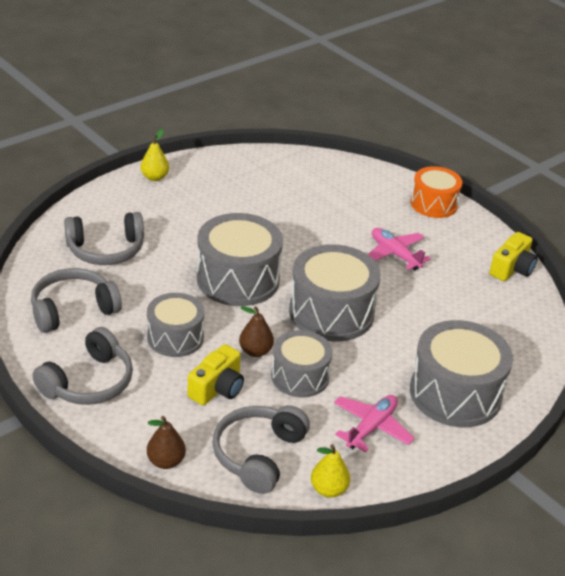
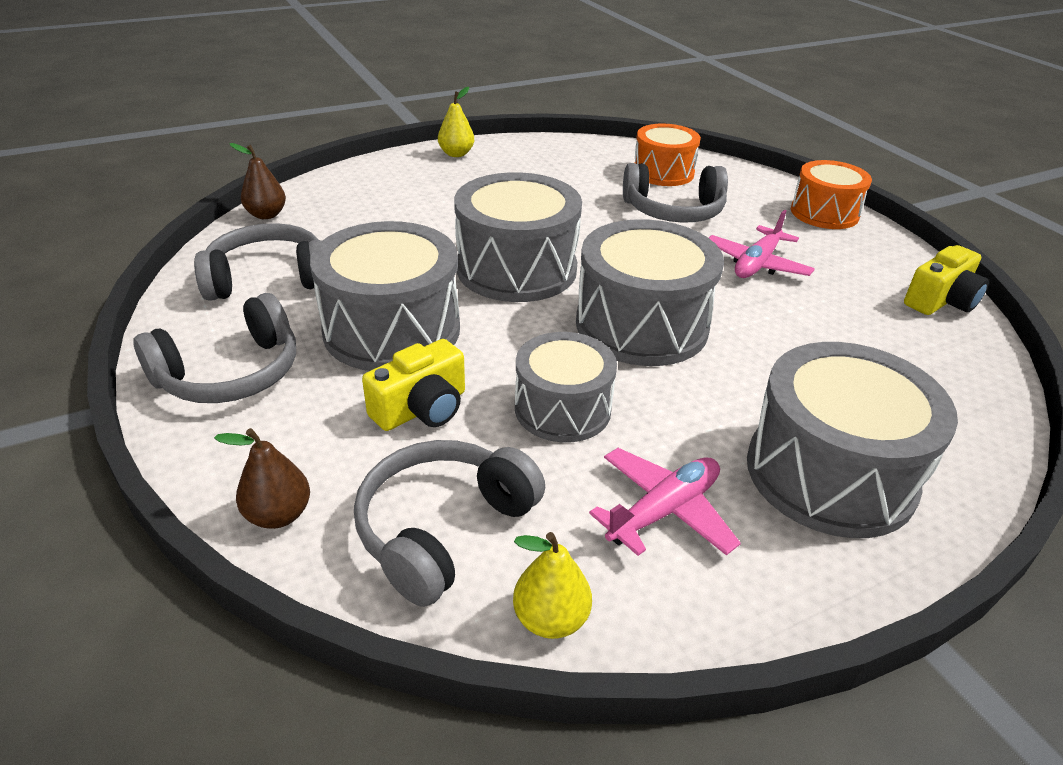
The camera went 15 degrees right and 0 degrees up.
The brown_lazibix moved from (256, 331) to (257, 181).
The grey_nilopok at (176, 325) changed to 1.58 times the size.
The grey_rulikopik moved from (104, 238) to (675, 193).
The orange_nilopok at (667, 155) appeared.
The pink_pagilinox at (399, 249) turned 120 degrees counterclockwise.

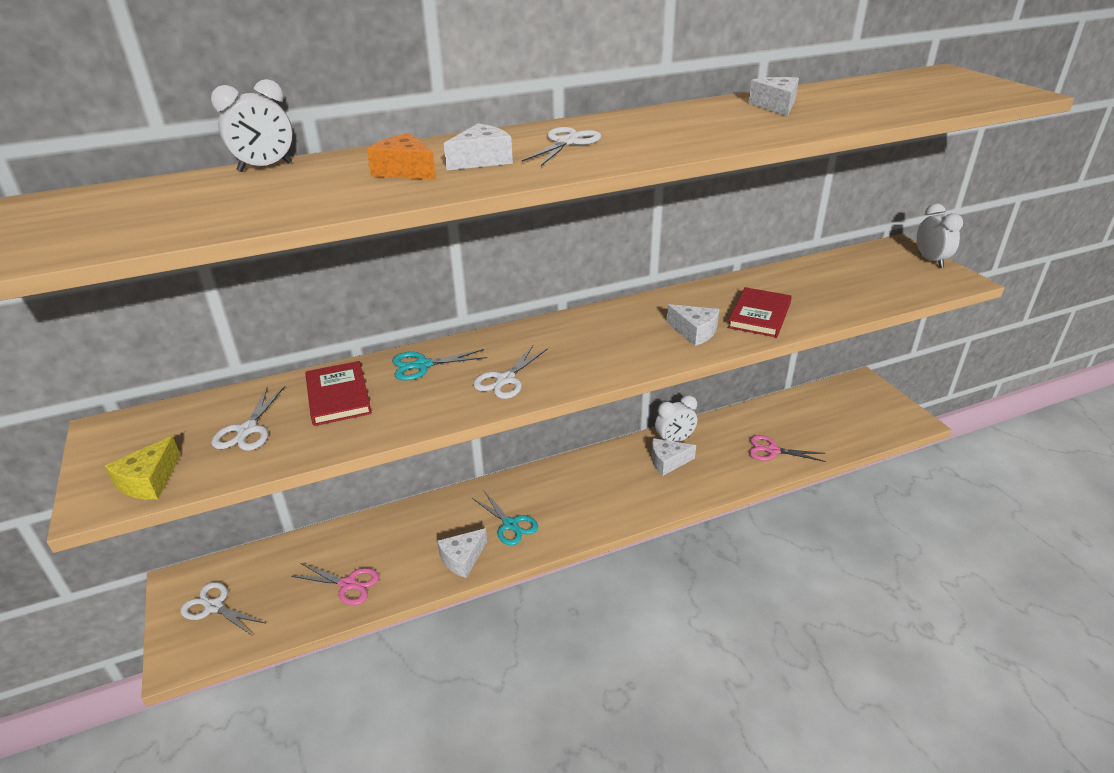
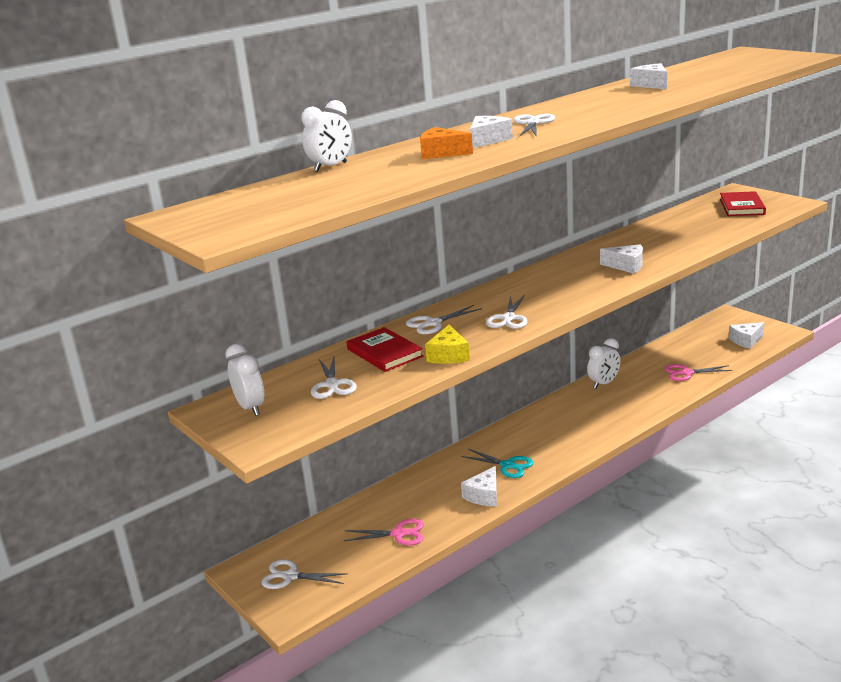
The camera went 15 degrees left and 10 degrees down.
The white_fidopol moved from (940, 236) to (244, 380).
The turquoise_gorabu at (439, 365) became the white_gorabu at (444, 319).
The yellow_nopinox moved from (143, 468) to (447, 344).
The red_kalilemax moved from (760, 312) to (743, 203).
The white_nopinox moved from (674, 457) to (747, 335).

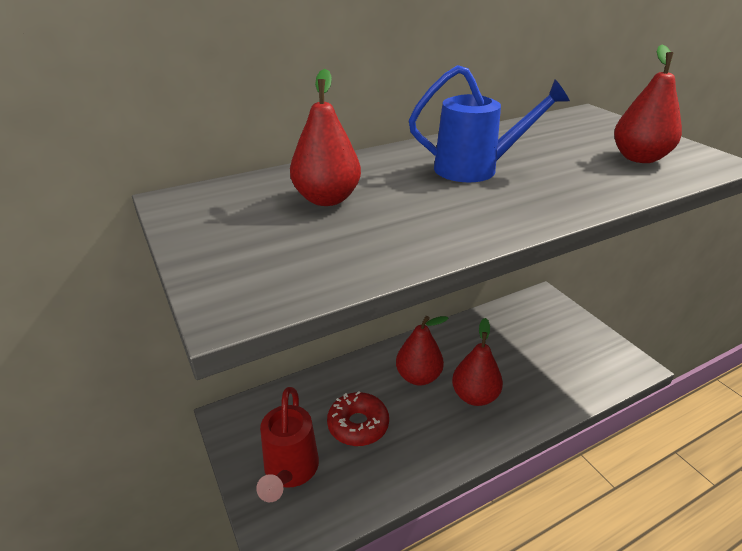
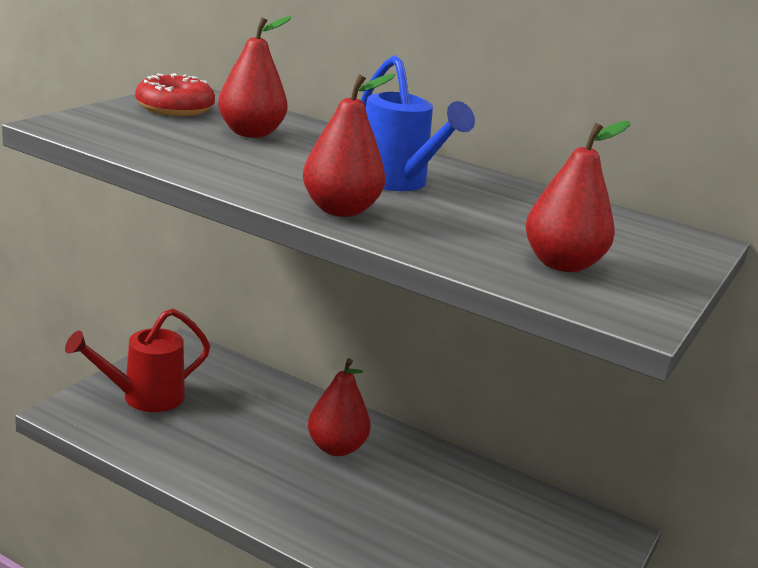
The camera went 55 degrees right and 10 degrees down.
The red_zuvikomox moved from (358, 418) to (175, 94).
The red_lazibix moved from (477, 362) to (349, 145).

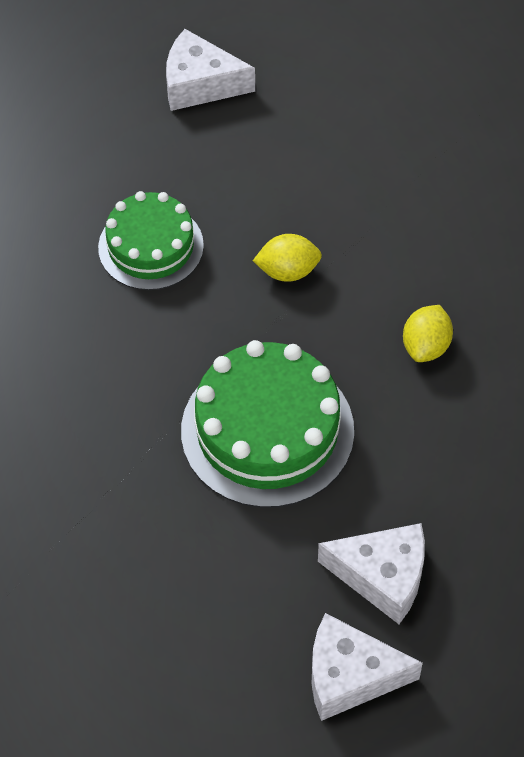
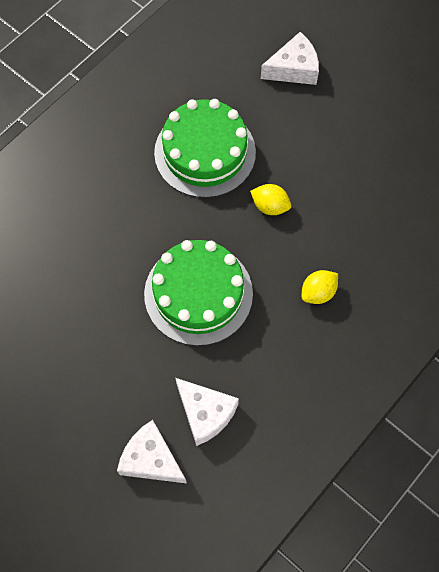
The camera went 30 degrees right and 10 degrees up.
The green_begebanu at (151, 240) changed to 1.54 times the size.
The white_nopinox at (210, 70) turned 120 degrees clockwise.

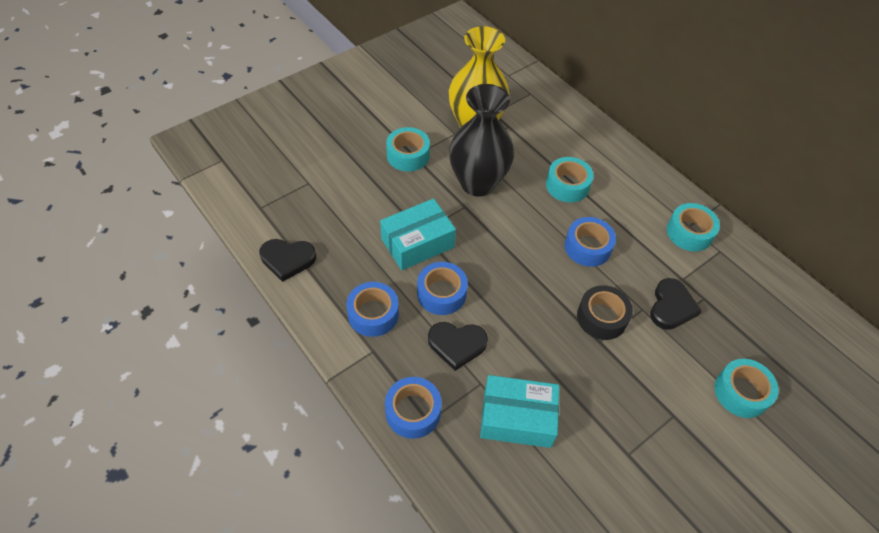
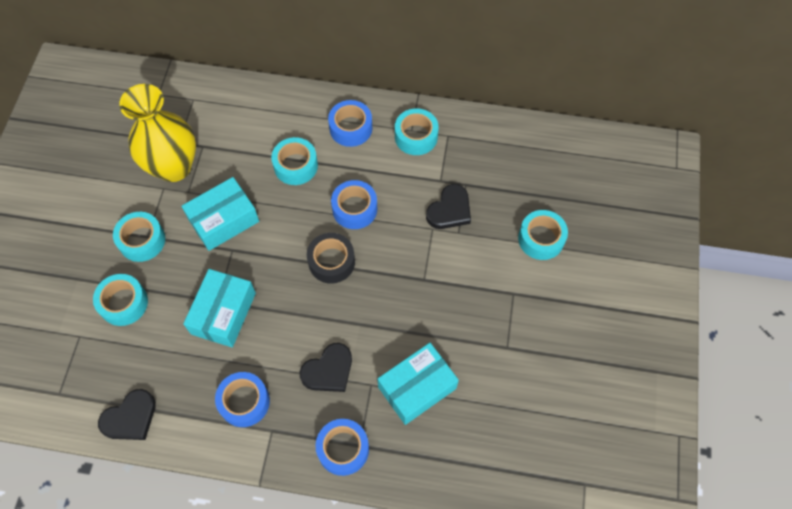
The camera went 40 degrees left and 10 degrees up.
The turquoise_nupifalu at (120, 300) appeared.
The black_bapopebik at (481, 140) was replaced by the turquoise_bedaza at (220, 214).
The black_nupifalu moved from (605, 312) to (331, 258).
The blue_nupifalu moved from (442, 288) to (350, 123).
The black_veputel at (676, 304) turned 60 degrees clockwise.

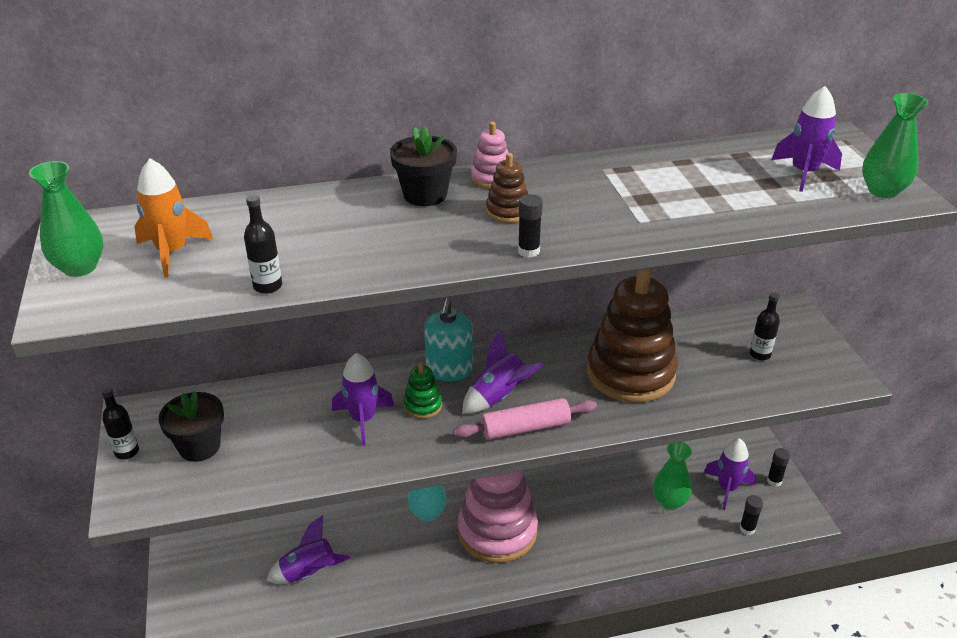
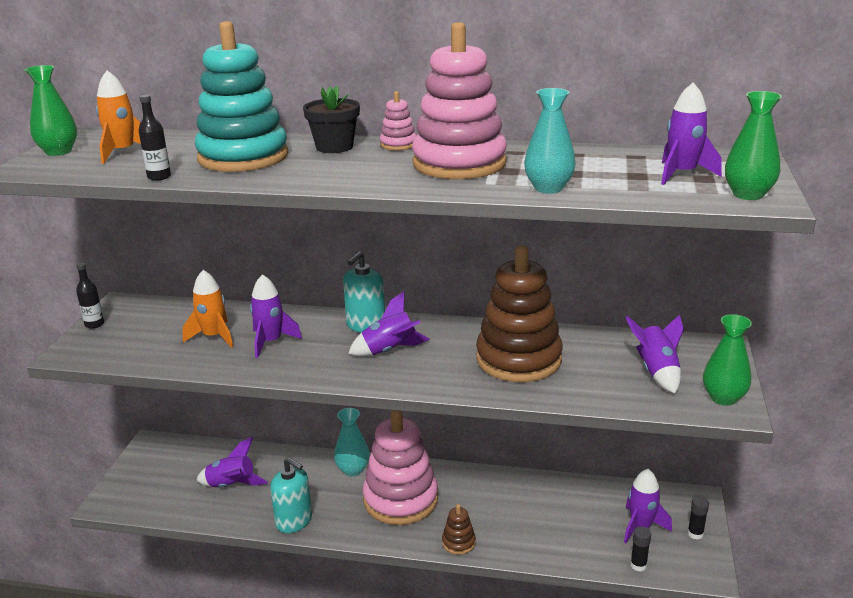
The camera went 25 degrees right and 10 degrees down.
The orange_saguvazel at (207, 309) appeared.
The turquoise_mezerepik at (241, 96) appeared.
The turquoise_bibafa at (291, 495) appeared.
The pink_mezerepik at (459, 100) appeared.
The brown_mezerepik moved from (507, 188) to (459, 529).
The turquoise_bapopebik at (550, 141) appeared.
The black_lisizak at (765, 326) was replaced by the purple_saguvazel at (654, 354).
The green_bapopebik moved from (672, 476) to (727, 360).
The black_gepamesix at (191, 426) disappeared.
The green_mezerepik at (422, 390) disappeared.
The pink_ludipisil at (525, 419) disappeared.
The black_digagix at (530, 226) disappeared.

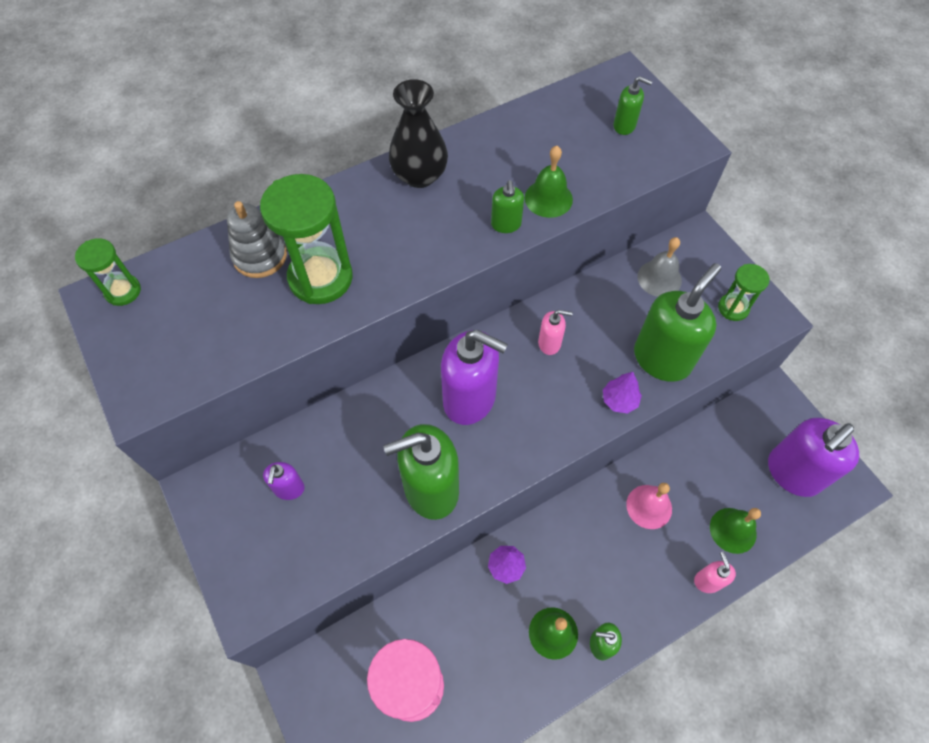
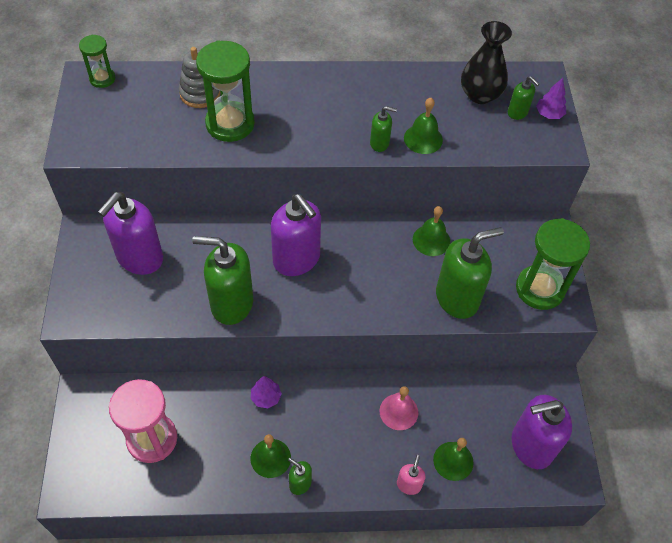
The camera went 25 degrees right and 5 degrees down.
The purple_bibafa at (284, 481) changed to 2.10 times the size.
The green_bibafa at (507, 206) turned 105 degrees counterclockwise.
The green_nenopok at (431, 231) appeared.
The black_bapopebik moved from (418, 133) to (486, 62).
The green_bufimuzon at (744, 292) changed to 1.83 times the size.
The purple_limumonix moved from (622, 393) to (551, 98).
The pink_bibafa at (555, 332) disappeared.
The grey_nenopok at (659, 267) disappeared.

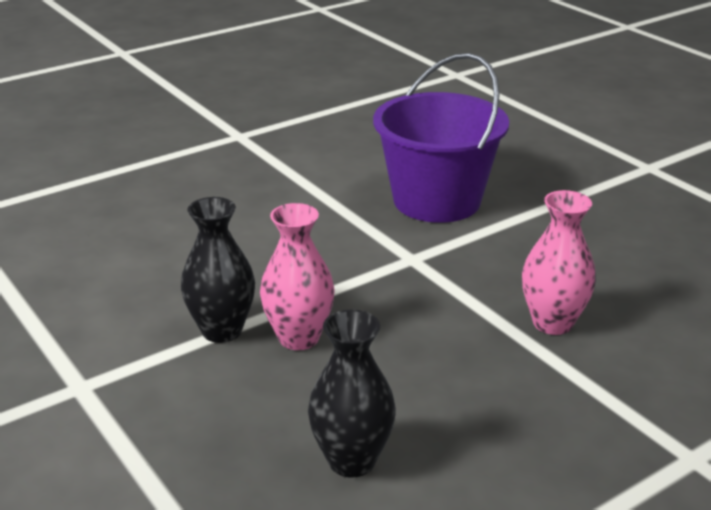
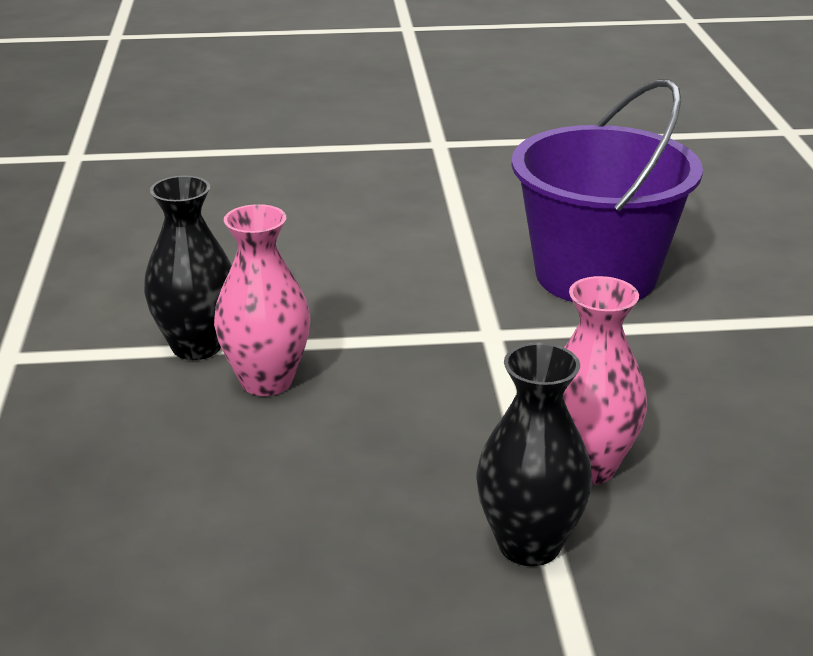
The camera went 30 degrees right and 0 degrees up.
The black_bapopebik moved from (352, 394) to (534, 454).

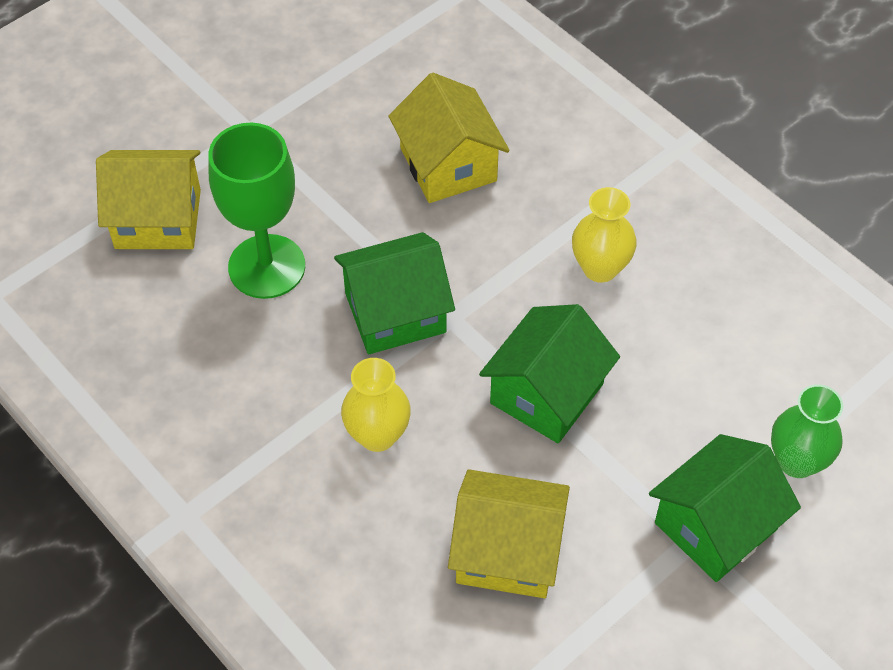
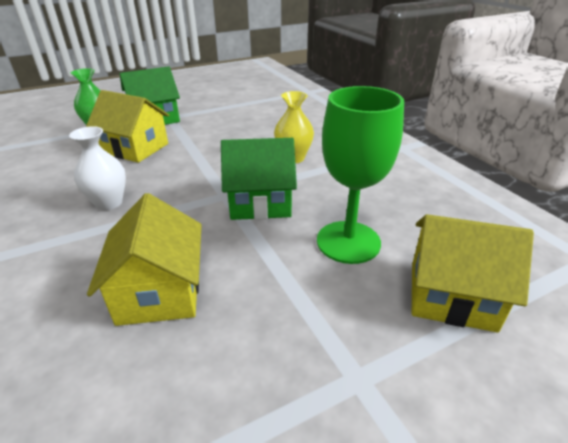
The camera went 165 degrees left and 20 degrees down.
The yellow_bapopebik at (604, 235) became the white_bapopebik at (97, 168).
The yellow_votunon moved from (509, 533) to (127, 126).
The green_votunon at (549, 373) disappeared.

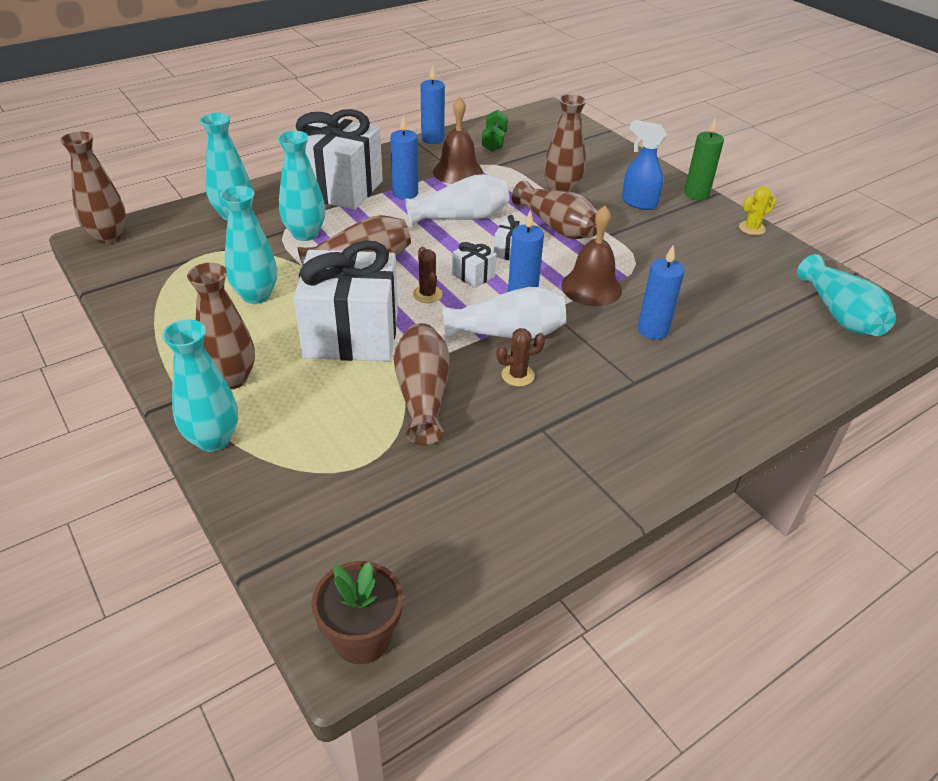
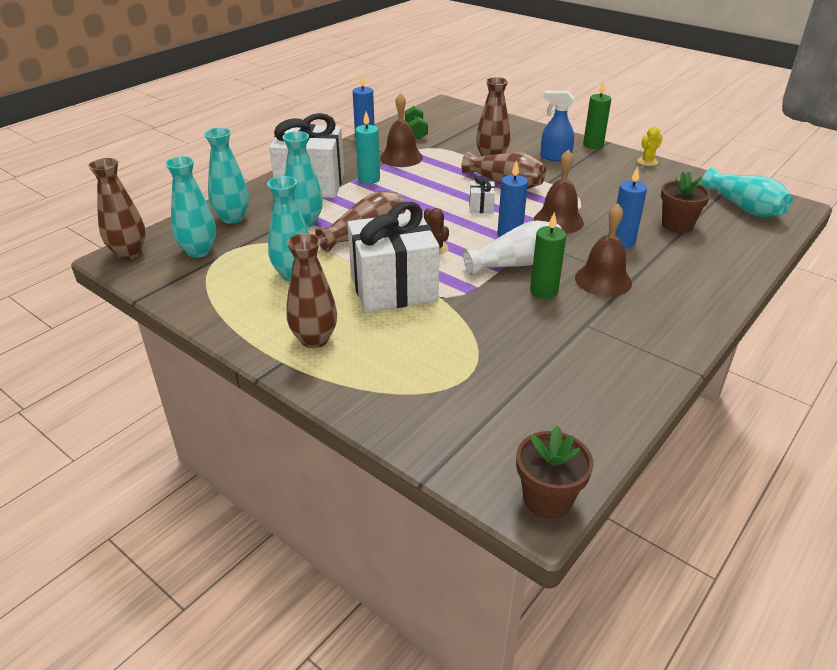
The camera went 15 degrees left and 5 degrees down.
The turquoise_bapopebik moved from (200, 386) to (190, 207).
The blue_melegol at (404, 157) became the turquoise_melegol at (367, 148).
The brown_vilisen at (520, 357) was replaced by the green_melegol at (548, 255).
The brown_nenopok at (603, 250) appeared.
The brown_gepamesix at (686, 202) appeared.
The brown_bapopebik at (422, 384) disappeared.
The white_bapopebik at (457, 199) disappeared.
The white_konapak at (474, 264) disappeared.

